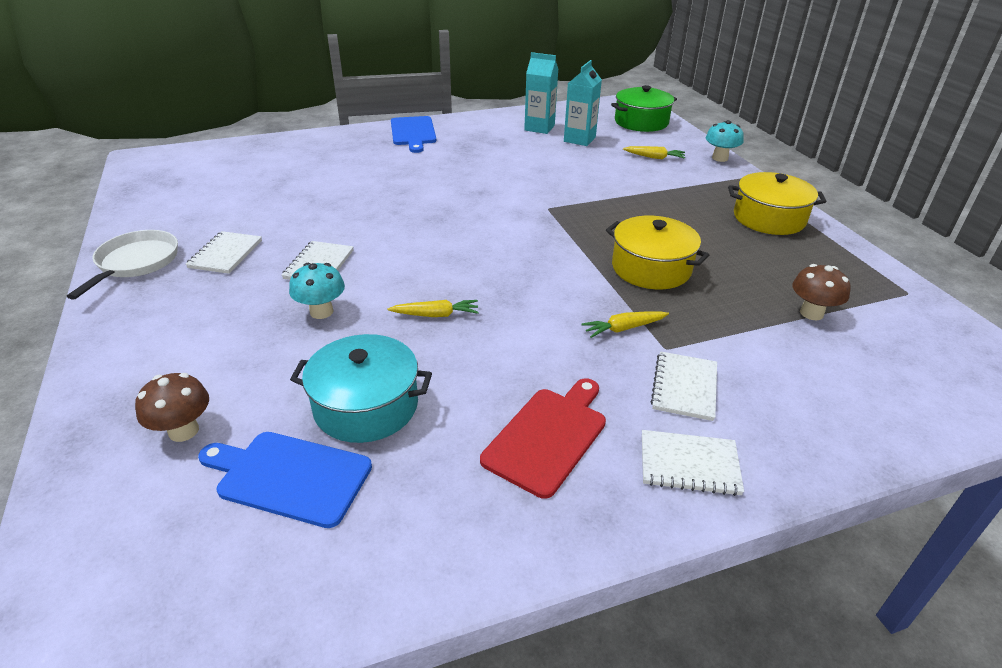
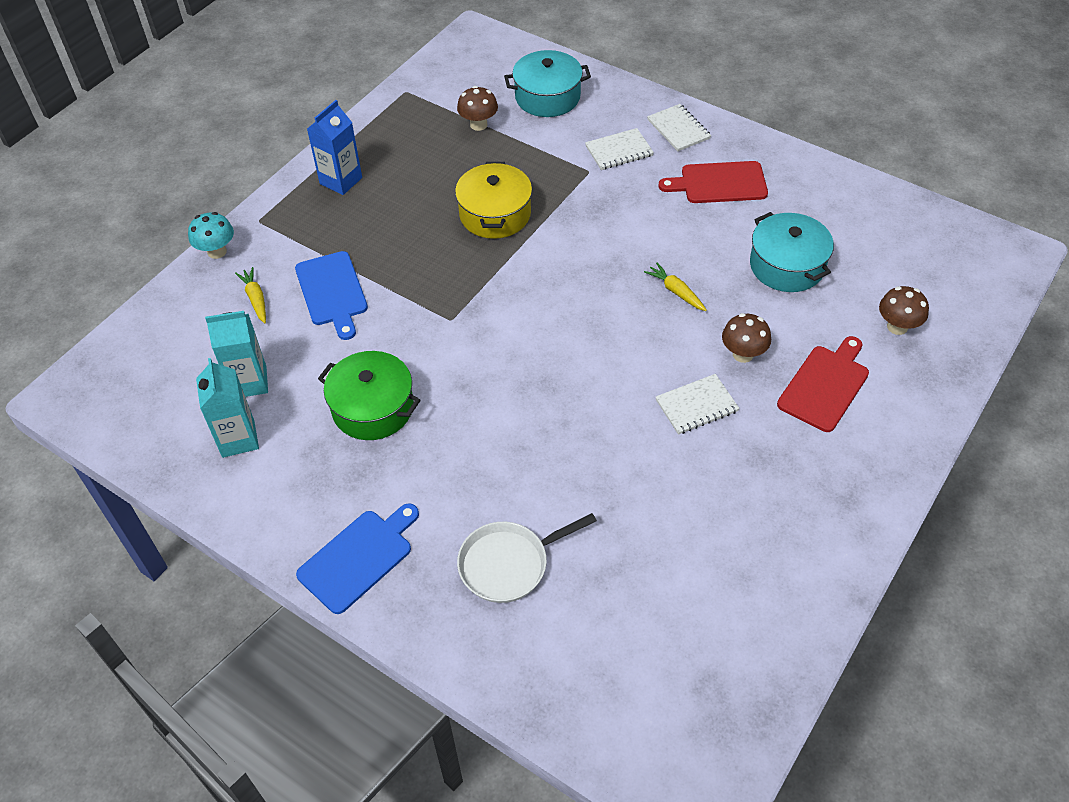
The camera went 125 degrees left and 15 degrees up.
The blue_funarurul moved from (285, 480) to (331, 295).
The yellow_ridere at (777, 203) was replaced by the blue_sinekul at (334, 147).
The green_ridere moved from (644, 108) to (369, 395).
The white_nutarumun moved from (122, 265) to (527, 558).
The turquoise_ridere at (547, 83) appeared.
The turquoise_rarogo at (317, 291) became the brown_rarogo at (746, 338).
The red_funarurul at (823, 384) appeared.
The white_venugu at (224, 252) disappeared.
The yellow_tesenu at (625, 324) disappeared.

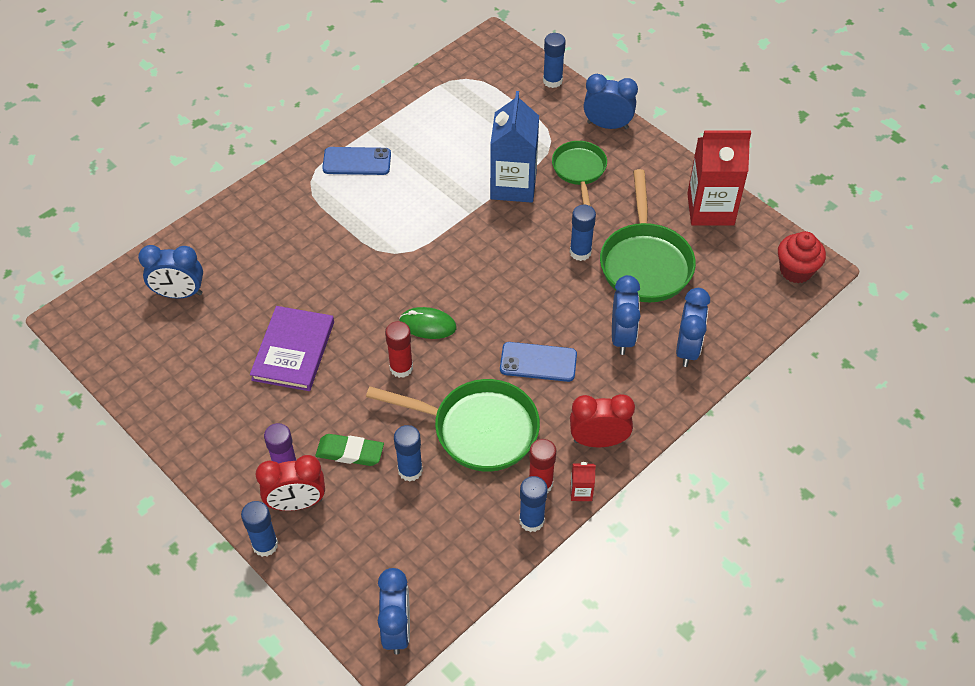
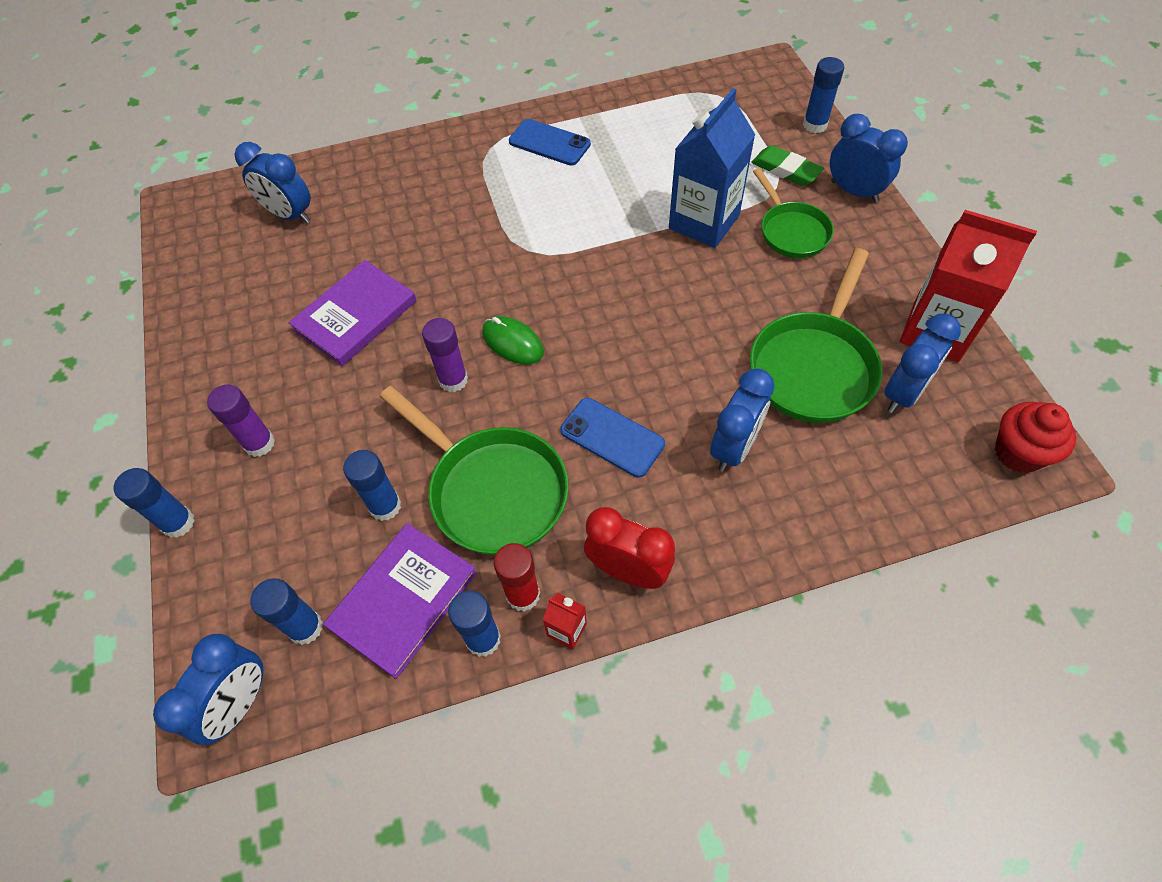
The camera went 30 degrees right and 5 degrees up.
The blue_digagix moved from (583, 233) to (287, 611).
The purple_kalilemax at (400, 601) appeared.
The red_digagix at (399, 349) became the purple_digagix at (445, 355).
The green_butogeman moved from (349, 450) to (787, 165).
The green_nutarumun at (579, 173) turned 135 degrees clockwise.
The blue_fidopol moved from (693, 327) to (922, 363).
The red_fidopol at (290, 483) disappeared.

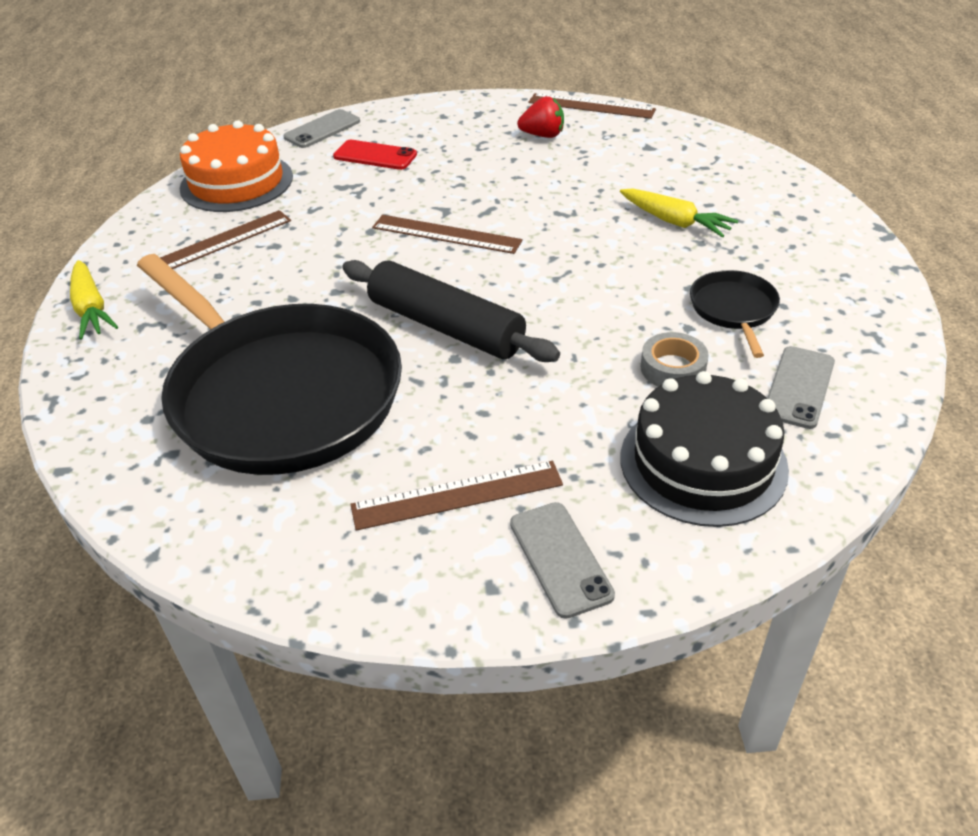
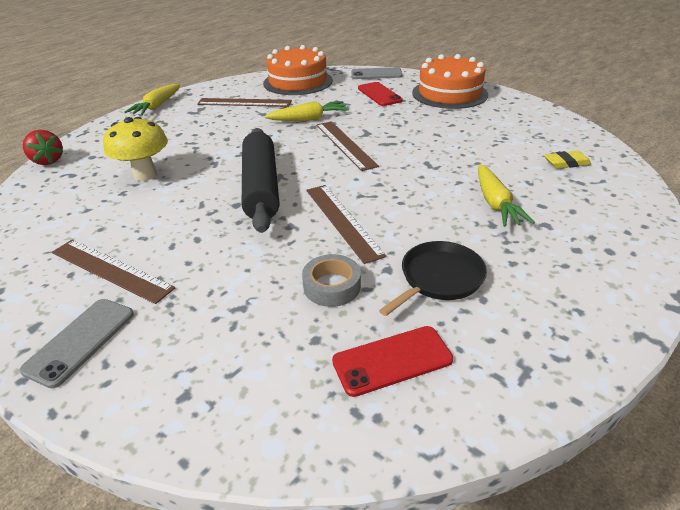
The camera went 45 degrees right and 5 degrees down.
The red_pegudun moved from (540, 117) to (43, 147).
The black_nutarumun at (269, 364) was replaced by the yellow_rarogo at (135, 149).
The yellow_tesenu at (306, 111) appeared.
The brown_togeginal moved from (592, 106) to (346, 224).
The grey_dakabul at (801, 387) became the red_dakabul at (392, 361).
The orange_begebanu at (450, 81) appeared.
The yellow_butogeman at (567, 160) appeared.
The black_begebanu at (705, 449) disappeared.

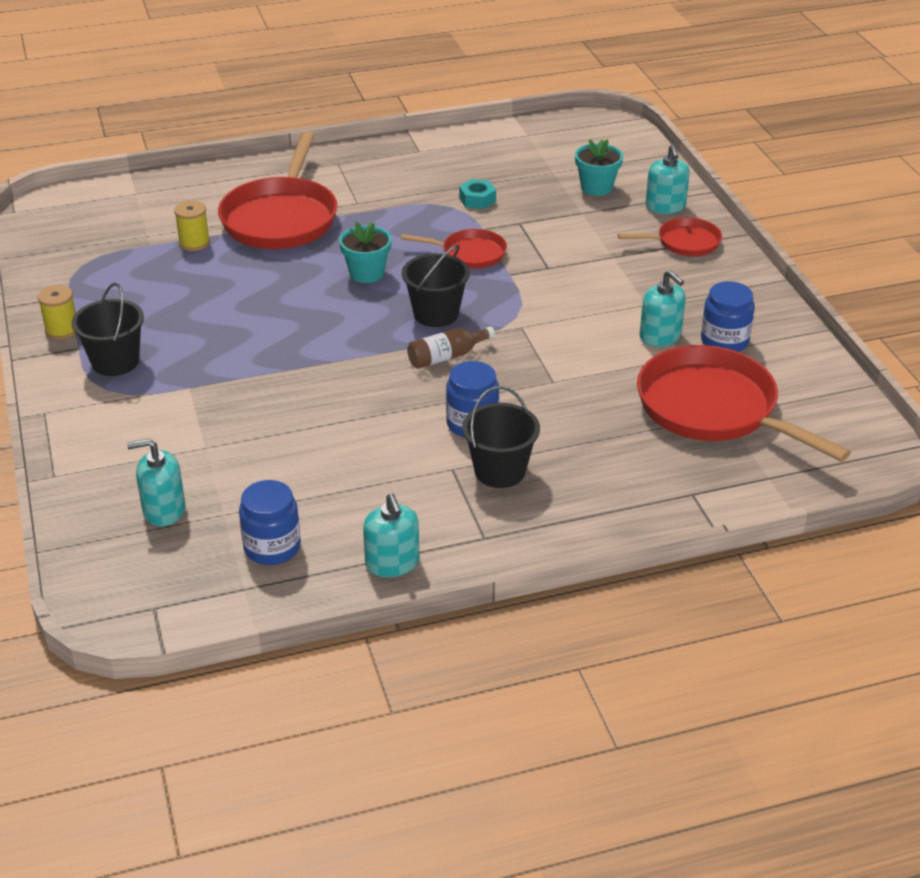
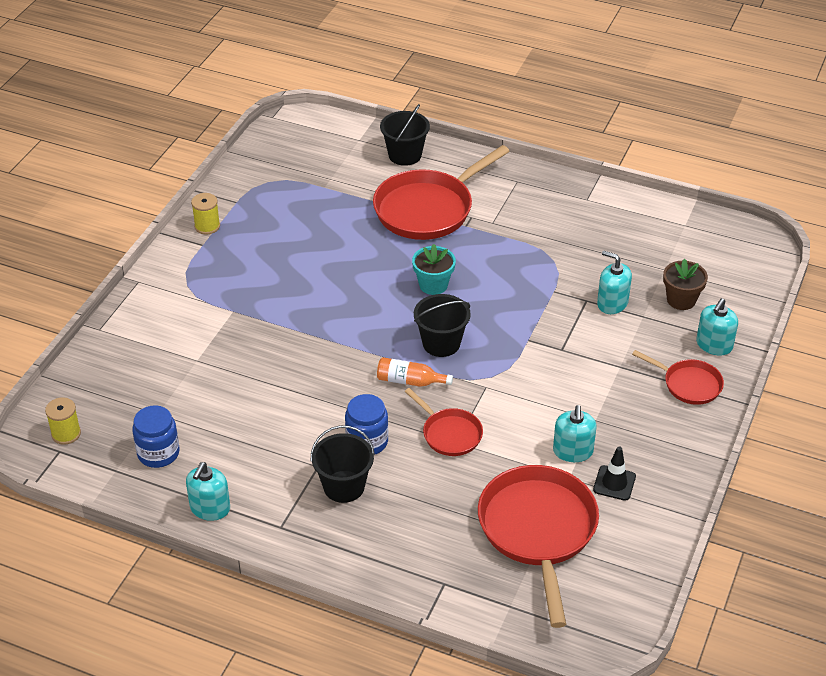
The camera went 40 degrees right and 5 degrees up.
The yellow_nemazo moved from (192, 225) to (63, 421).
The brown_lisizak at (451, 348) became the orange_lisizak at (415, 372).
The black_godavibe moved from (108, 329) to (405, 135).
The red_nutarumun moved from (454, 249) to (444, 422).
The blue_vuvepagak at (728, 316) was replaced by the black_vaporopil at (614, 474).
The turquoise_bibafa moved from (156, 482) to (614, 282).
The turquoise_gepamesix at (599, 167) became the brown_gepamesix at (685, 284).
The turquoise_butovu at (477, 194) disappeared.

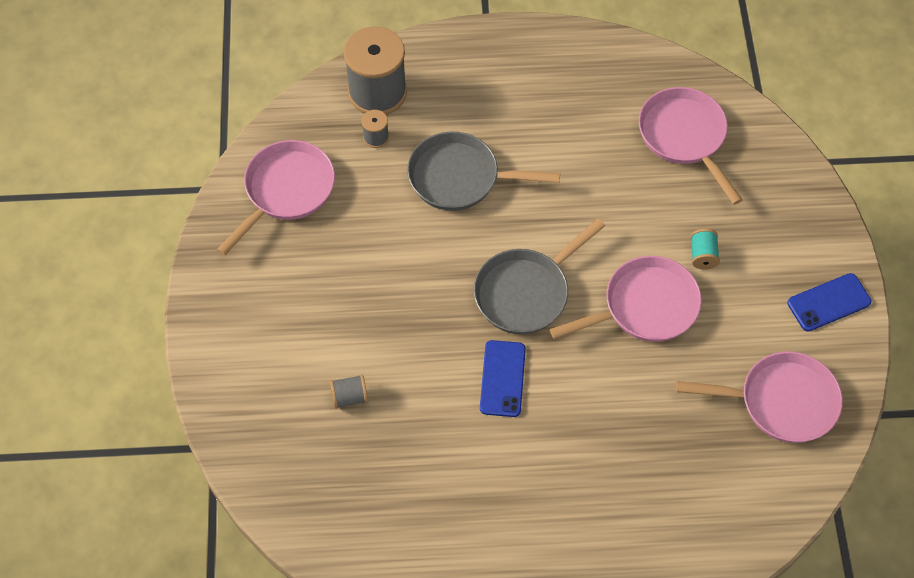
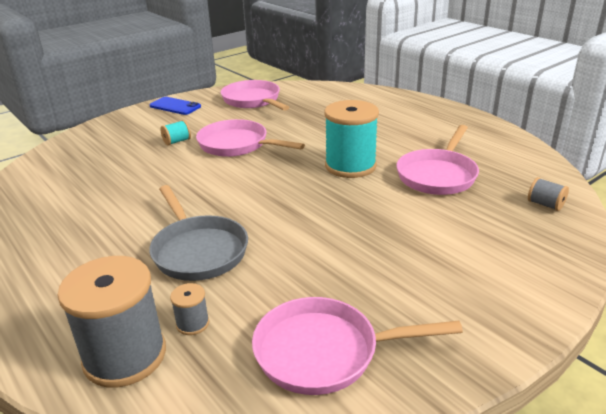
The camera went 125 degrees left and 30 degrees down.
The blue_dakabul at (503, 378) was replaced by the turquoise_nemazo at (351, 139).
The pink_nutarumun moved from (691, 146) to (437, 160).
The grey_nemazo moved from (349, 391) to (548, 194).
The grey_nutarumun at (539, 276) disappeared.

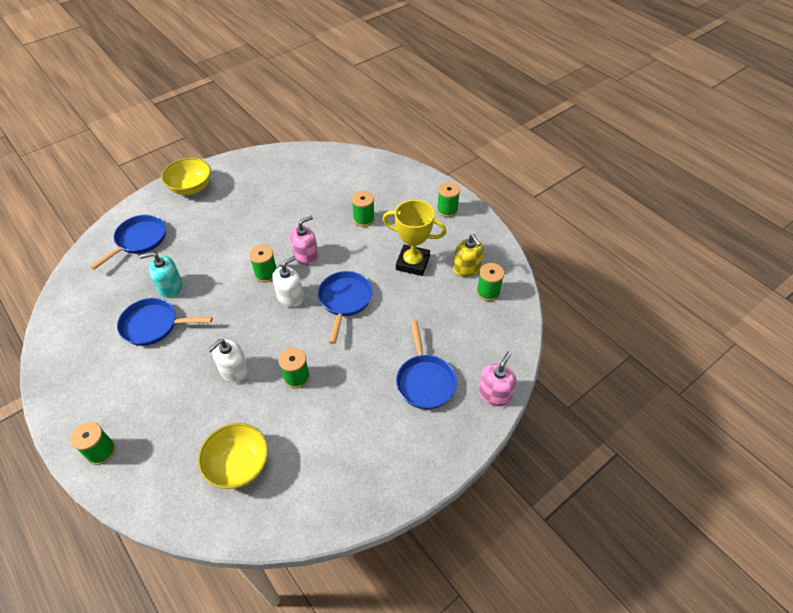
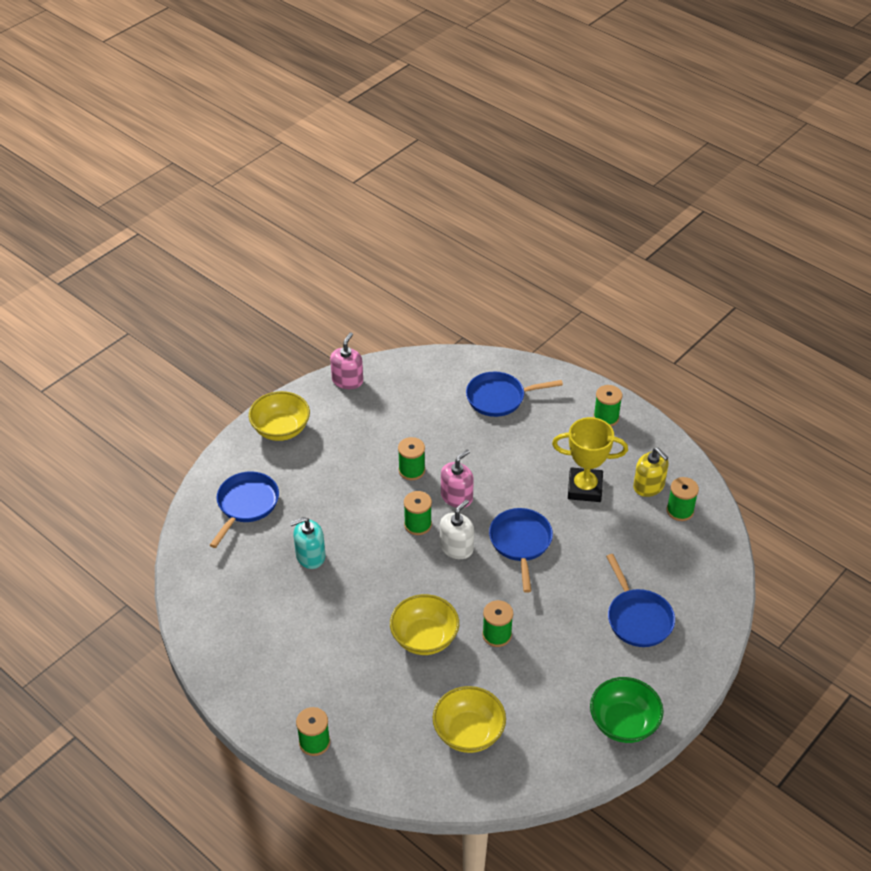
The camera went 10 degrees left and 5 degrees down.
The pink_bibafa moved from (497, 379) to (346, 360).
The white_bibafa at (228, 361) was replaced by the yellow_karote at (424, 624).
The green_nemazo moved from (363, 209) to (411, 458).
The blue_nutarumun moved from (164, 322) to (514, 394).
The green_karote at (627, 710) appeared.

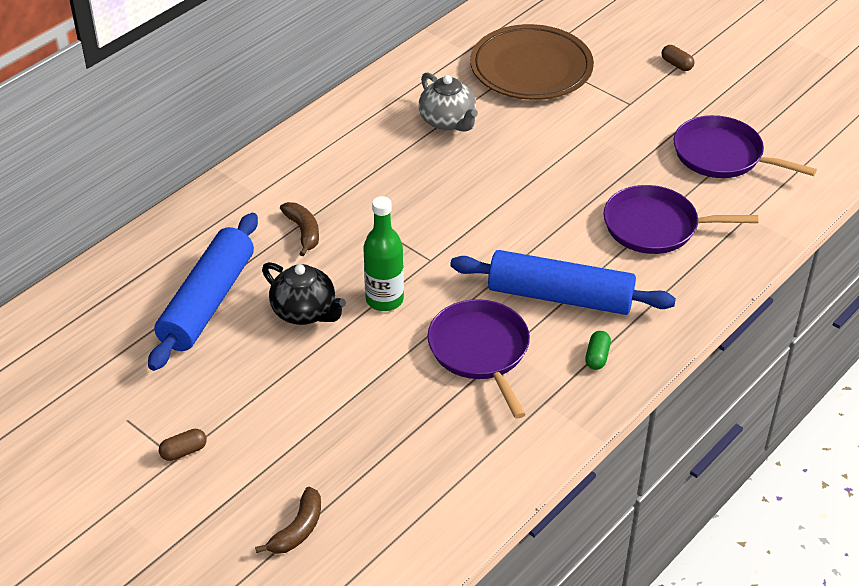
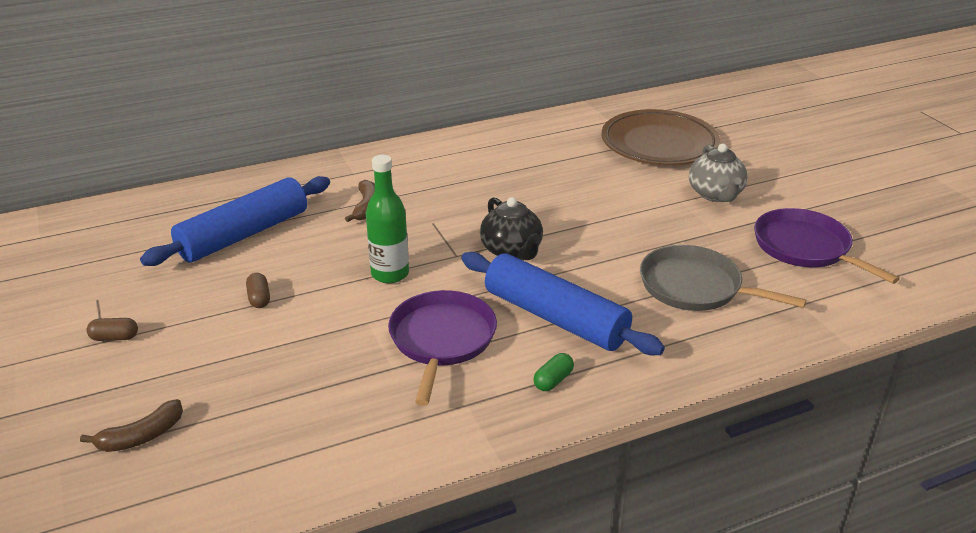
The camera went 25 degrees right and 10 degrees down.
The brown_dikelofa moved from (678, 58) to (258, 290).
The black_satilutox moved from (304, 293) to (511, 228).
The purple_nutarumun at (681, 219) became the grey_nutarumun at (723, 278).
The grey_satilutox moved from (448, 101) to (718, 173).

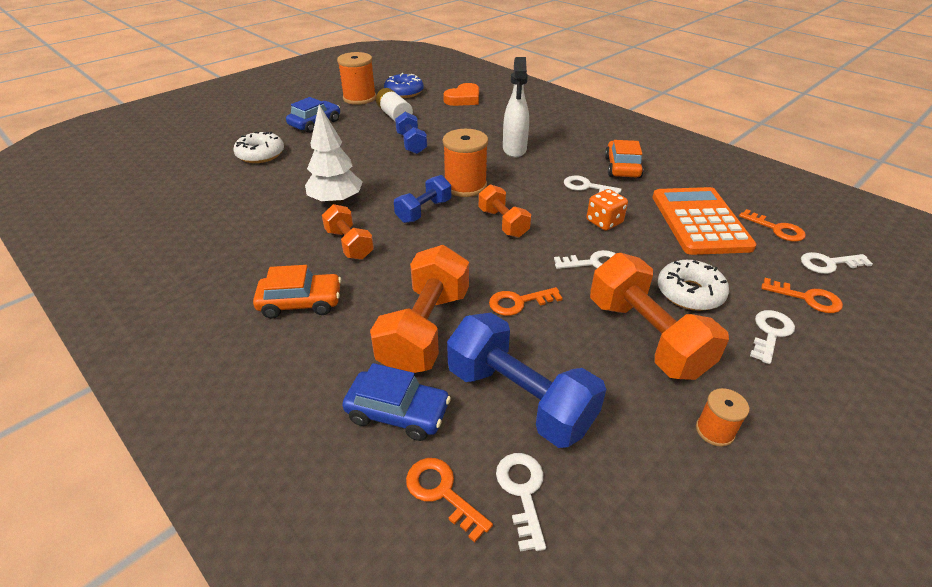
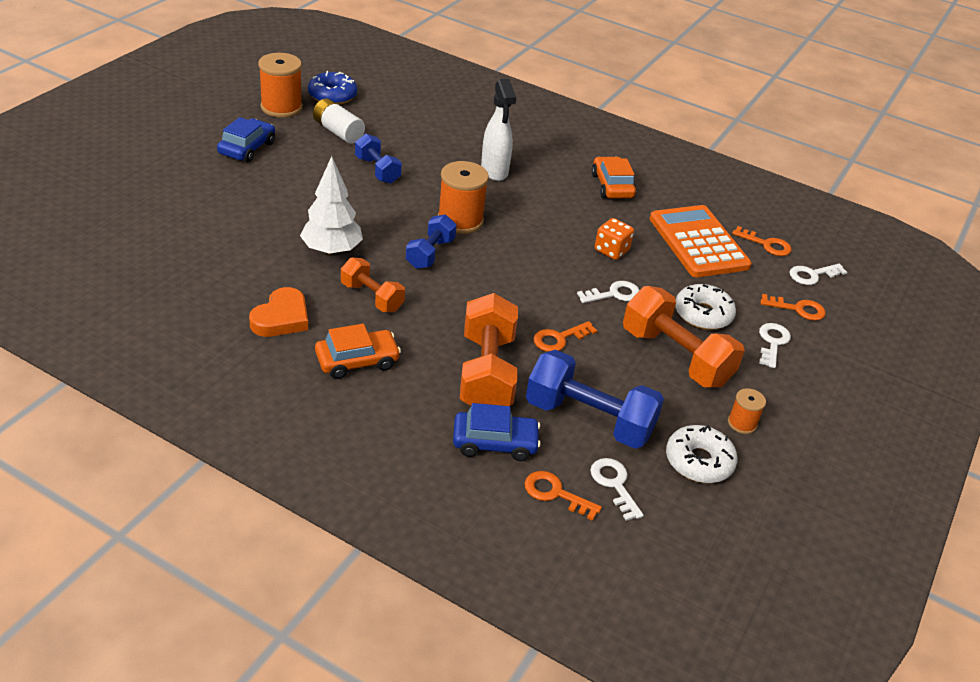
The camera went 20 degrees left and 0 degrees up.
The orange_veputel moved from (461, 94) to (278, 312).
The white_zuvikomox moved from (258, 147) to (701, 454).
The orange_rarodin at (505, 211) disappeared.
The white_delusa at (593, 185) disappeared.

